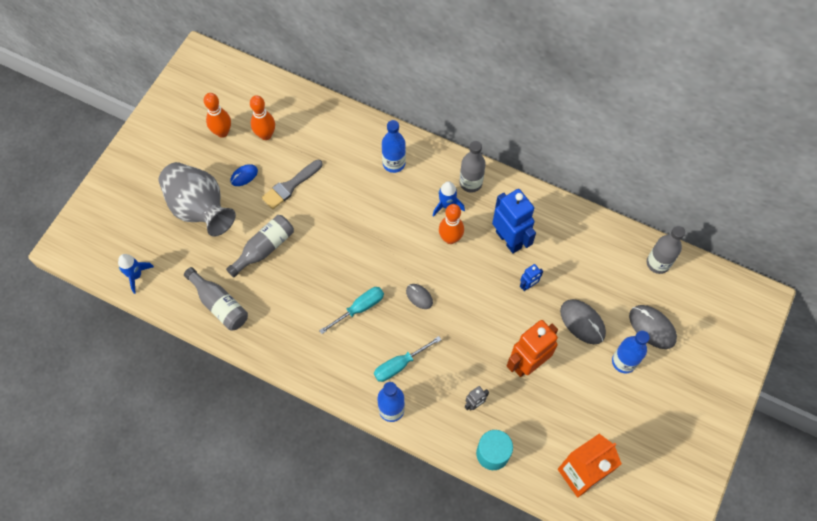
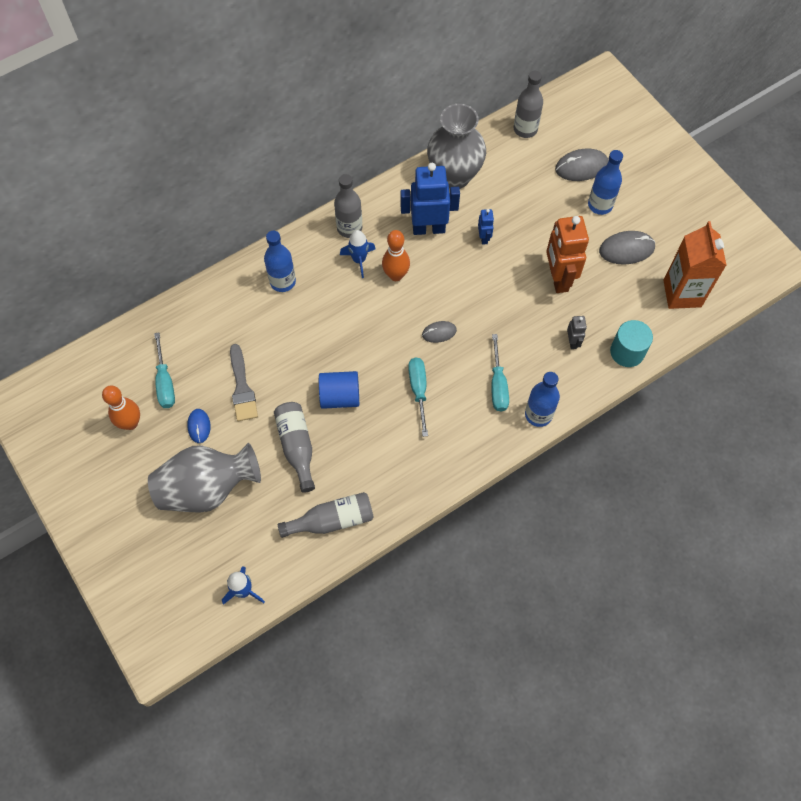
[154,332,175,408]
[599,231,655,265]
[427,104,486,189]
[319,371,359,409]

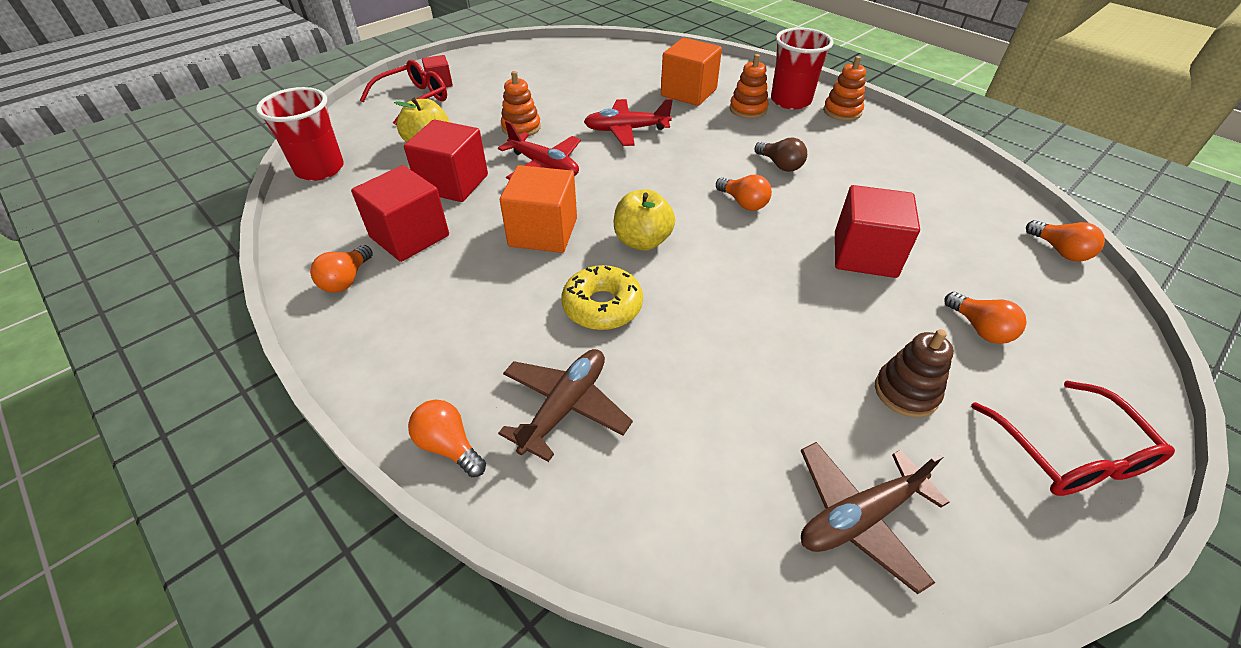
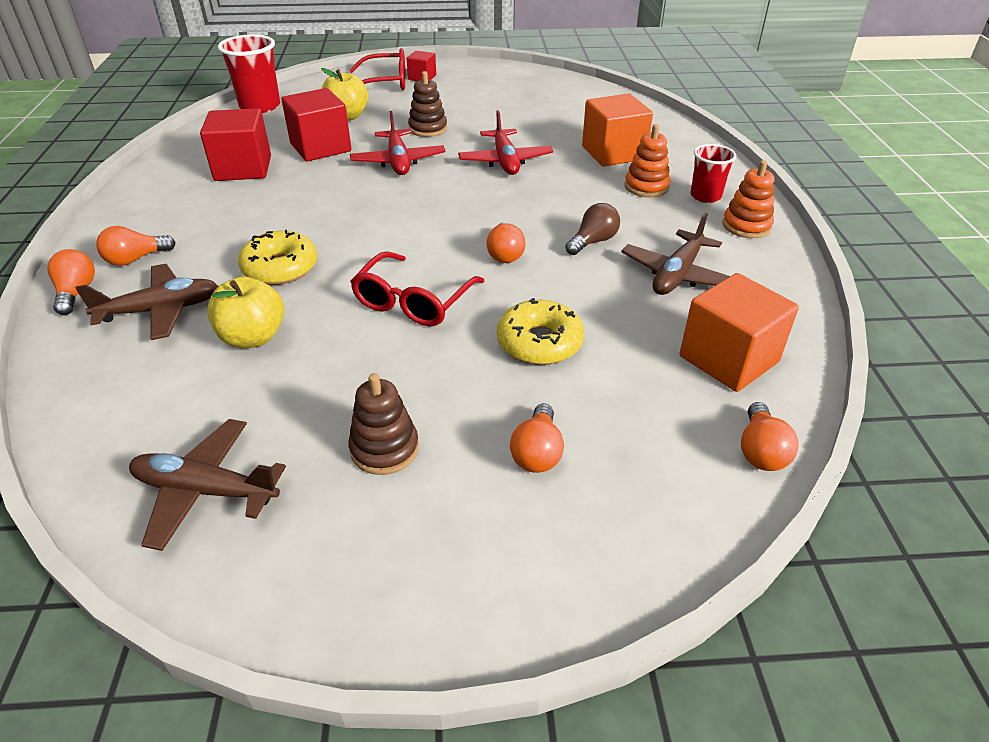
[690,144,736,203]
[408,71,447,137]
[458,110,553,175]
[565,203,620,255]
[680,273,799,392]
[497,298,584,365]
[207,277,284,348]
[96,226,176,266]
[350,251,484,327]
[621,213,730,295]

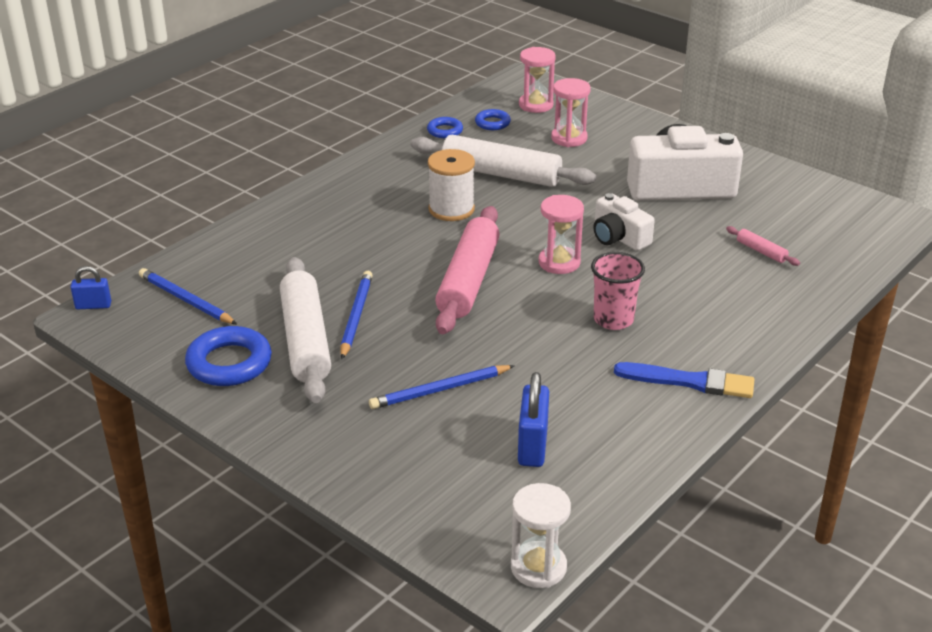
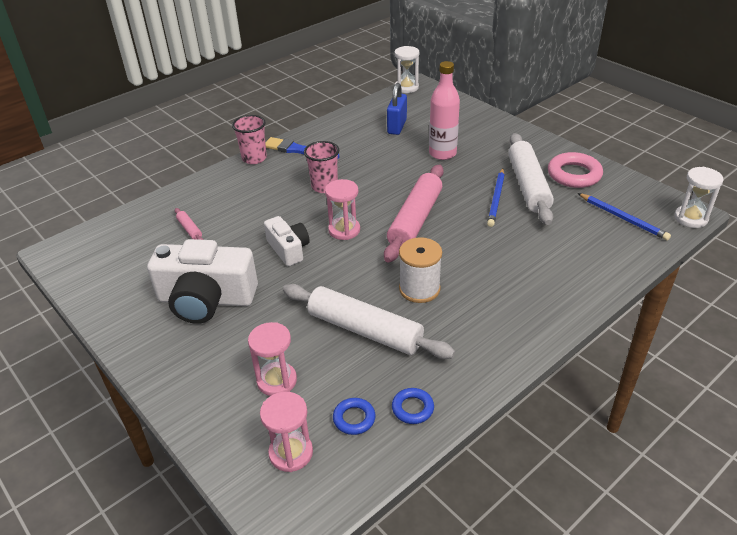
[674,167,723,228]
[548,152,603,188]
[429,61,460,160]
[232,115,267,164]

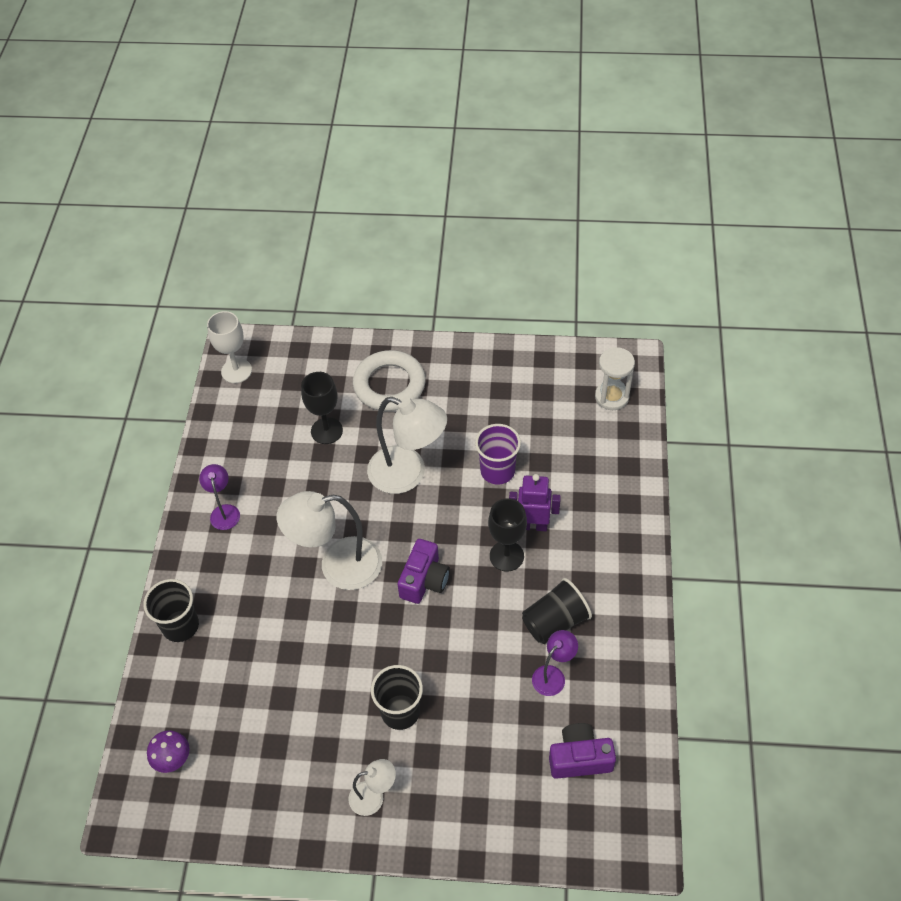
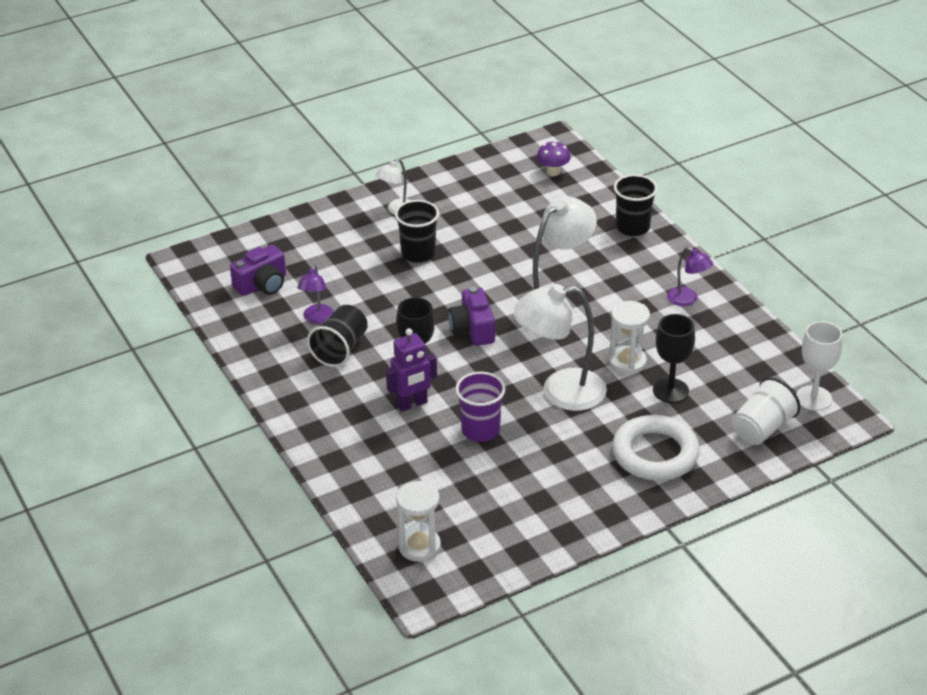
[609,301,650,375]
[732,377,801,445]

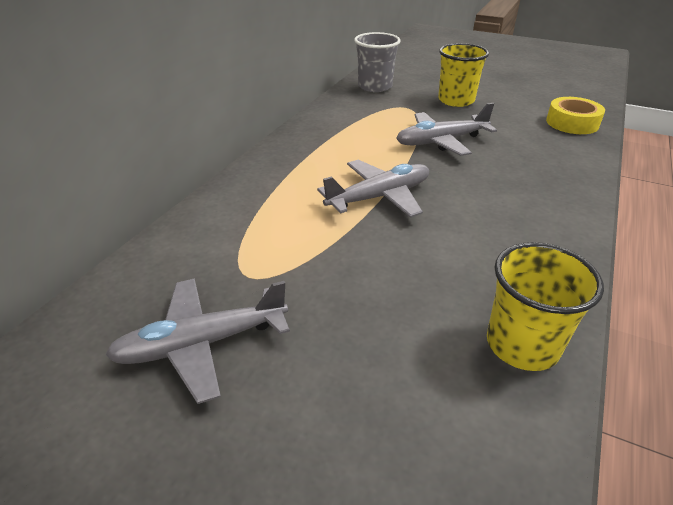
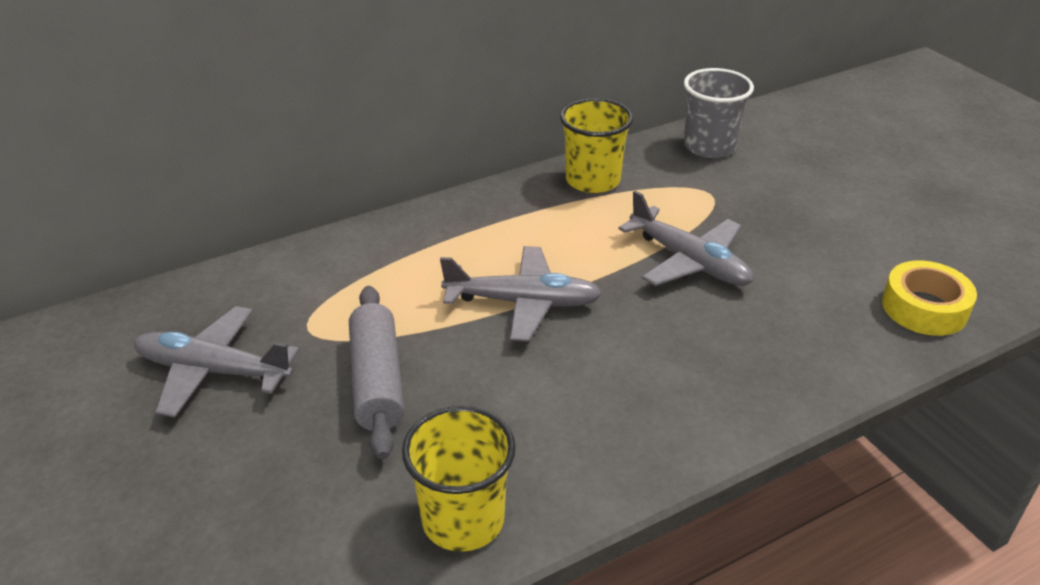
[560,98,633,193]
[618,190,753,286]
[349,286,404,459]

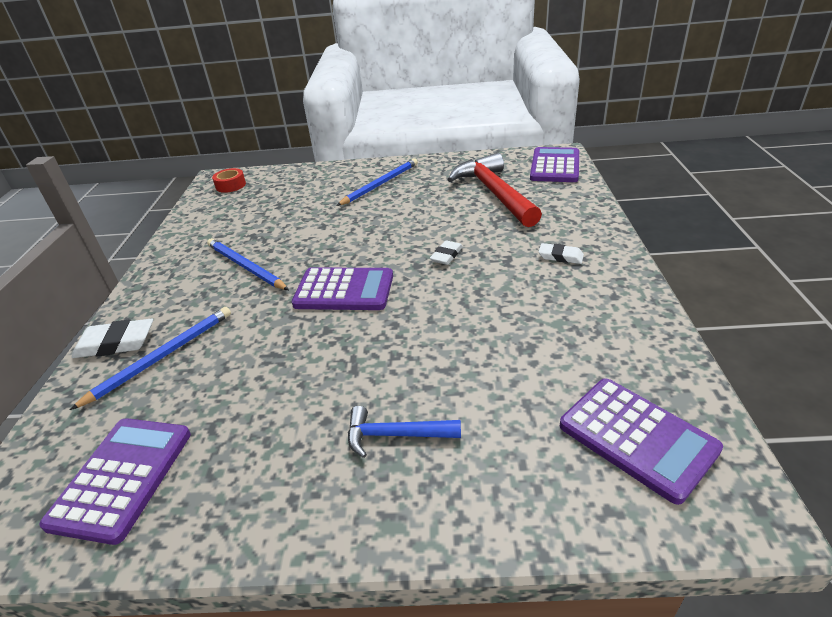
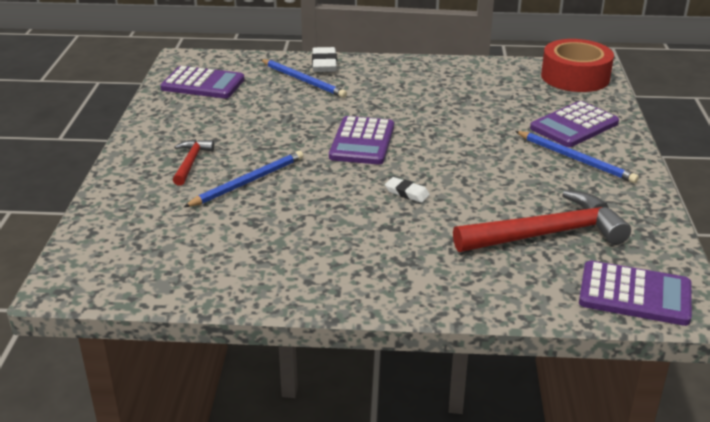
[541,39,614,92]
[184,151,304,207]
[538,243,584,264] (first image)
[530,101,619,147]
[173,139,214,186]

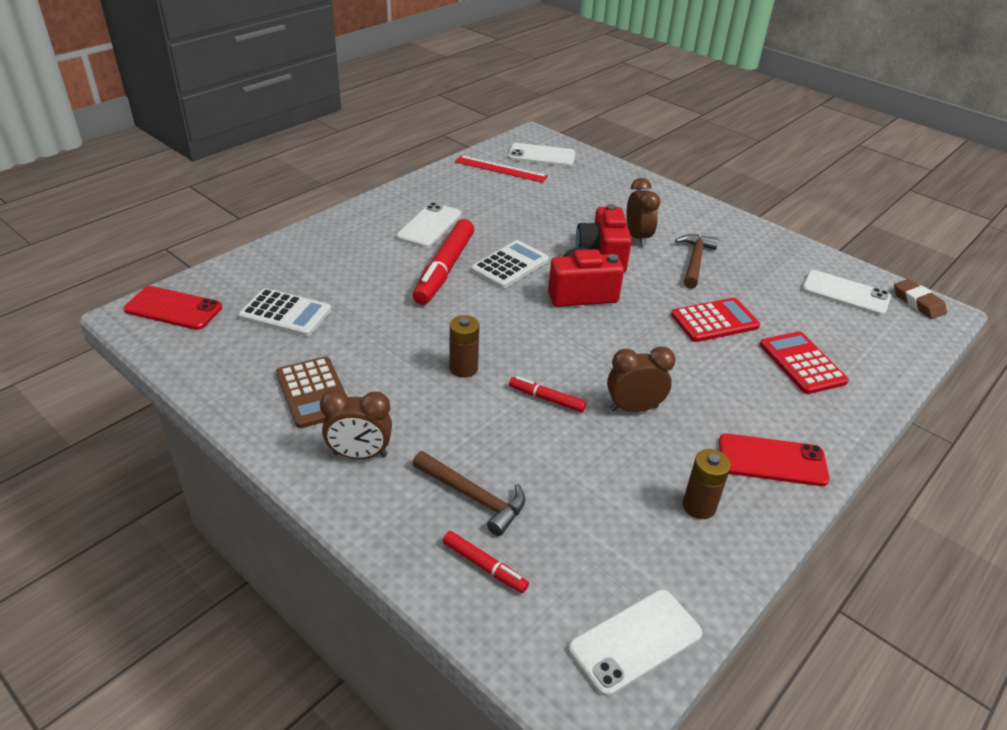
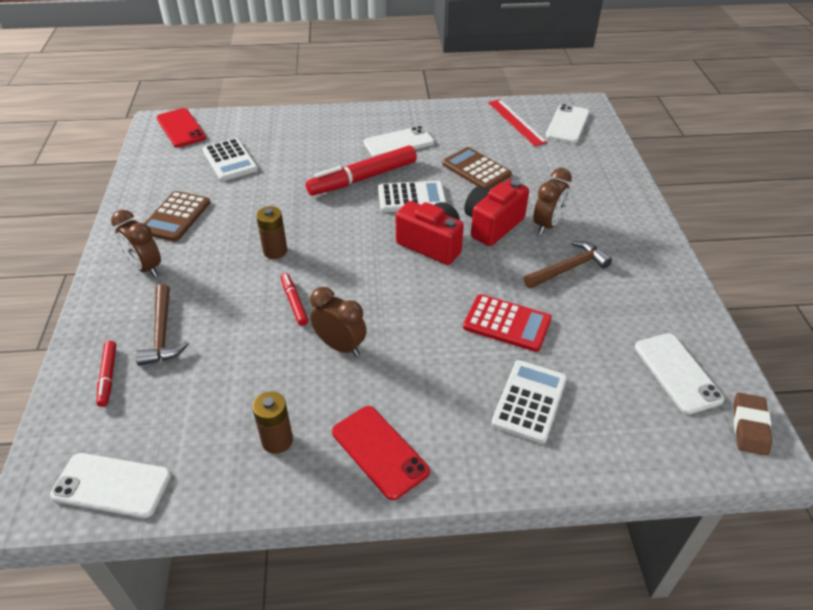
[546,104,590,143]
[491,360,567,444]
[442,147,512,189]

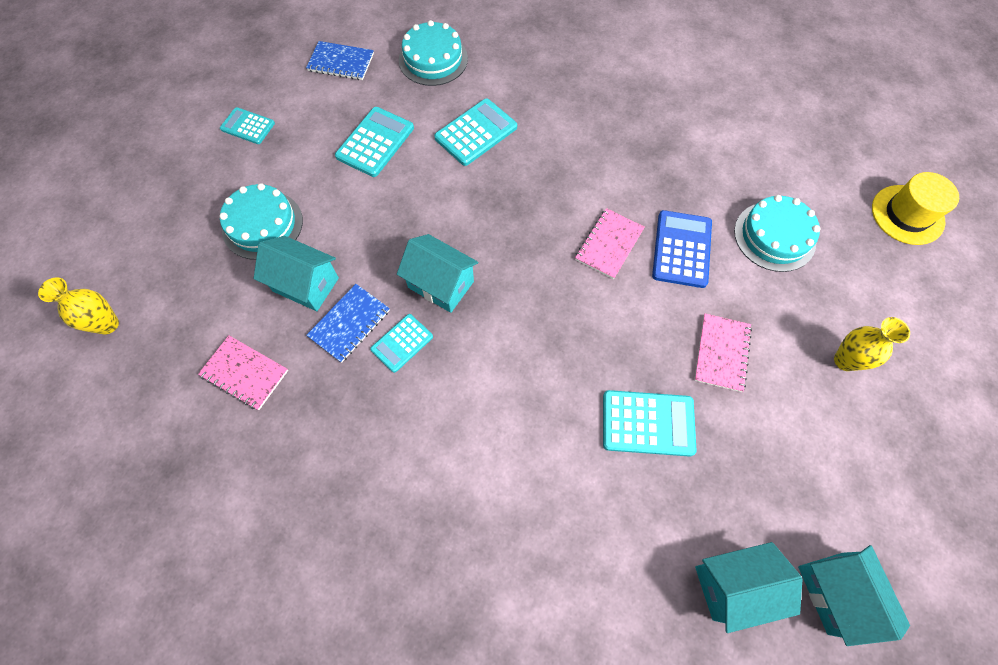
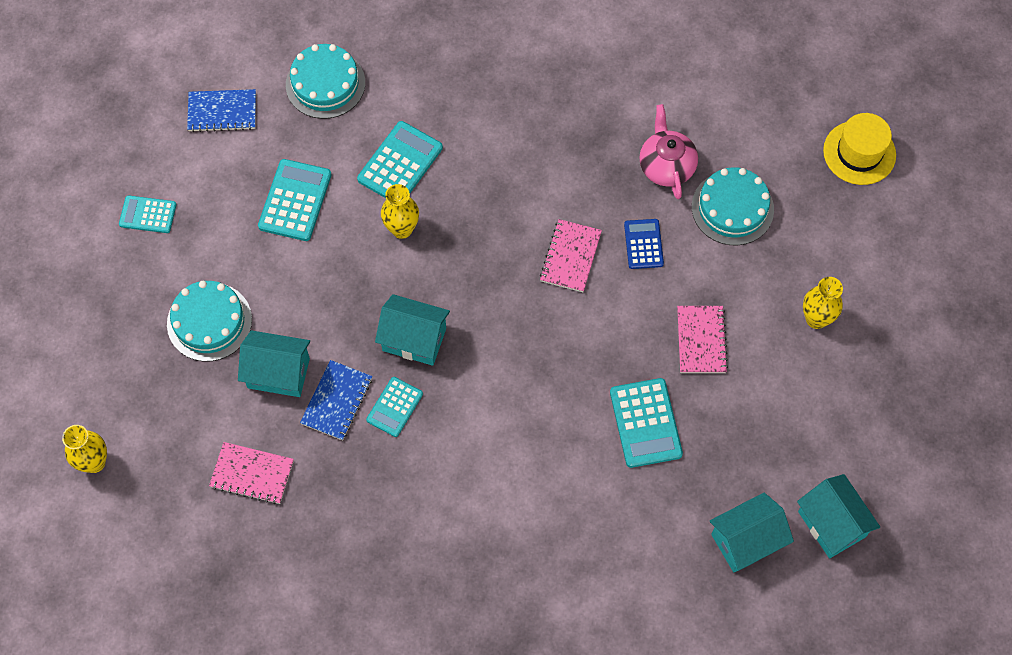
[624,219,664,269]
[610,378,683,468]
[639,104,698,199]
[381,184,419,239]

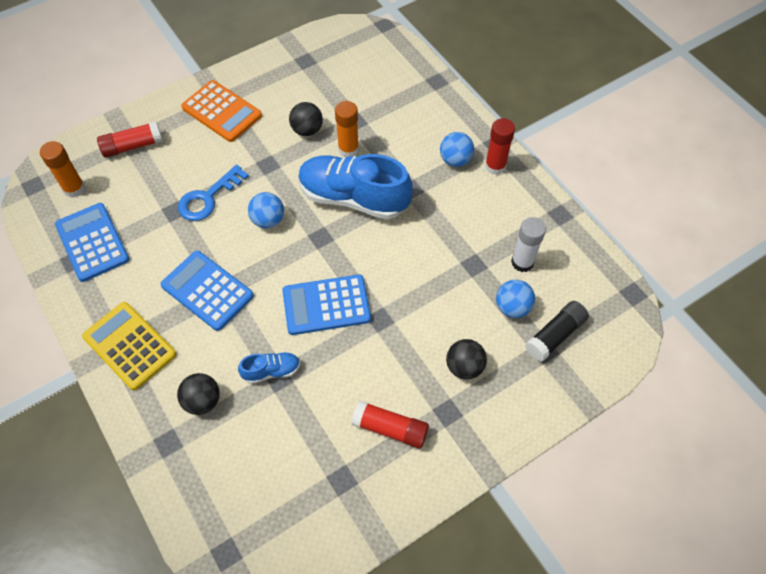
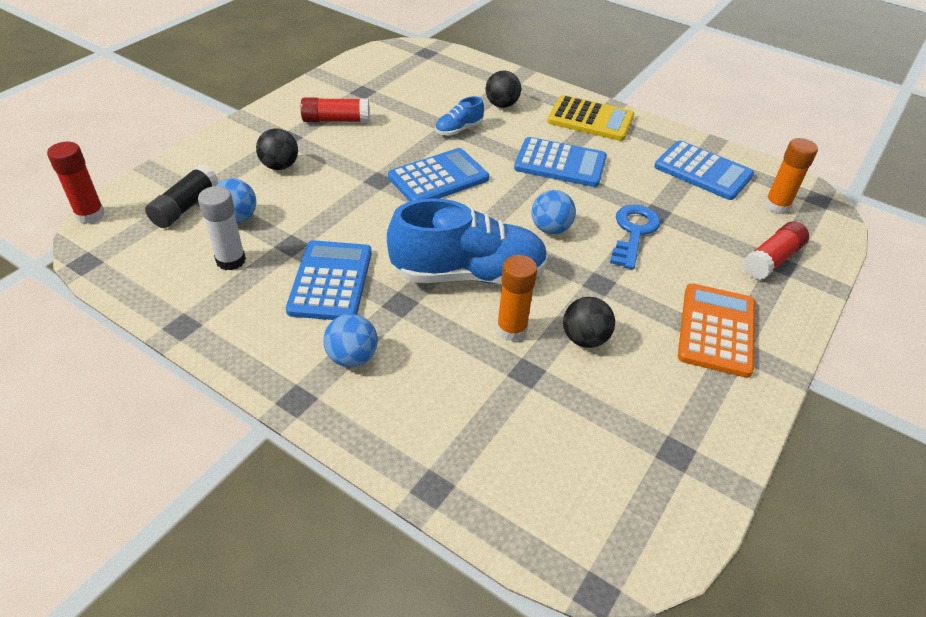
[678,283,755,378]
[47,142,105,224]
[286,240,372,320]

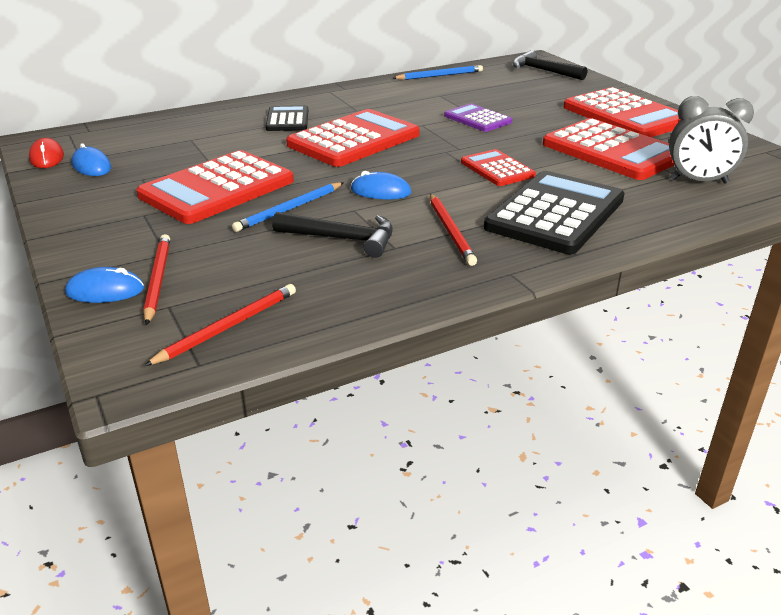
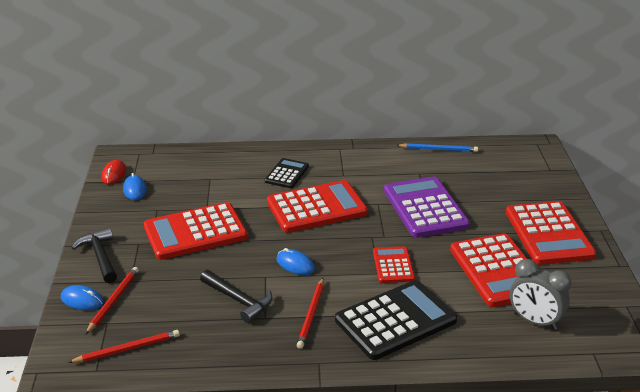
[72,227,117,283]
[384,177,470,238]
[232,182,344,232] (first image)

